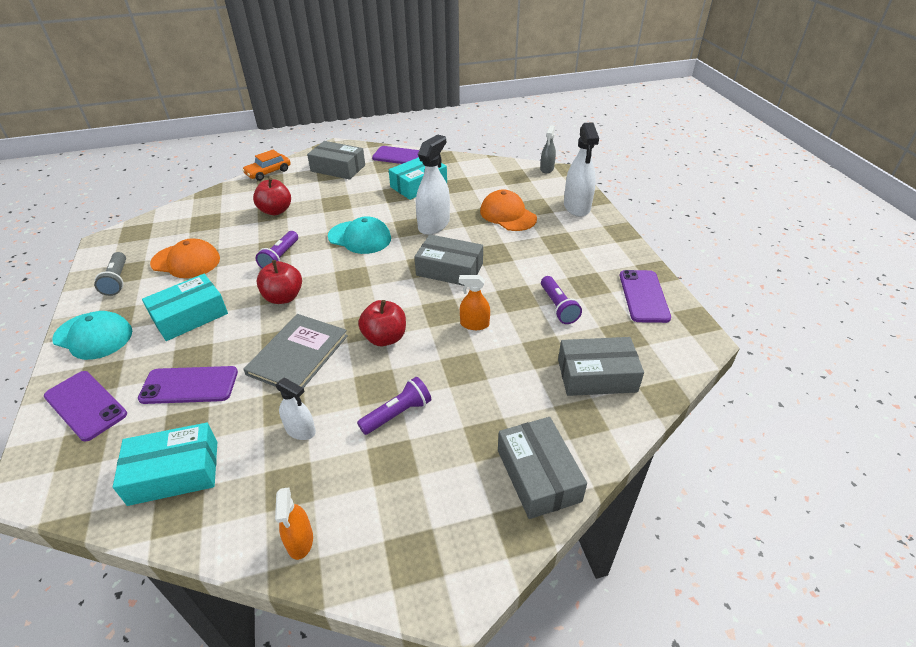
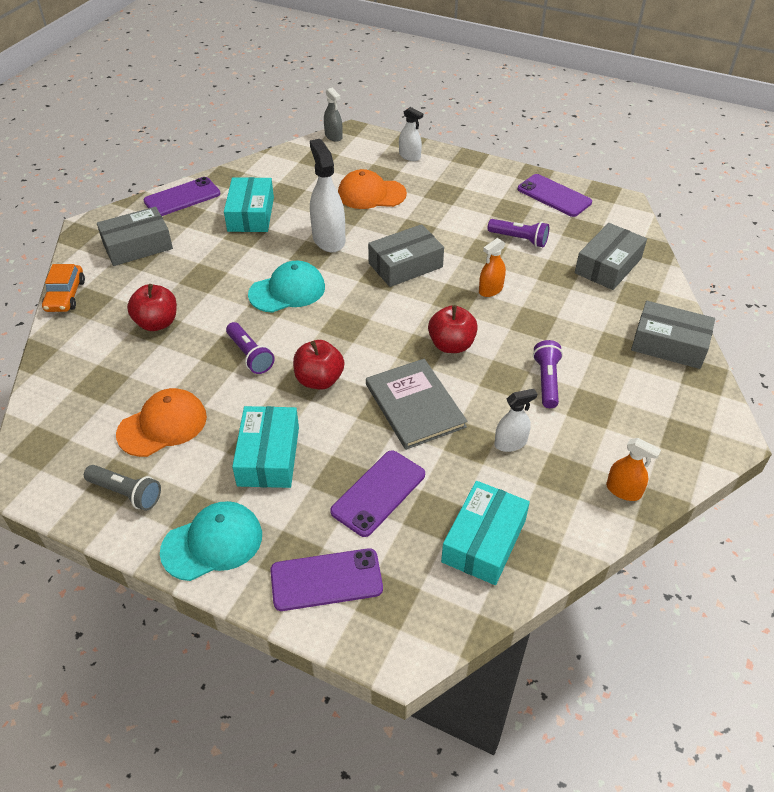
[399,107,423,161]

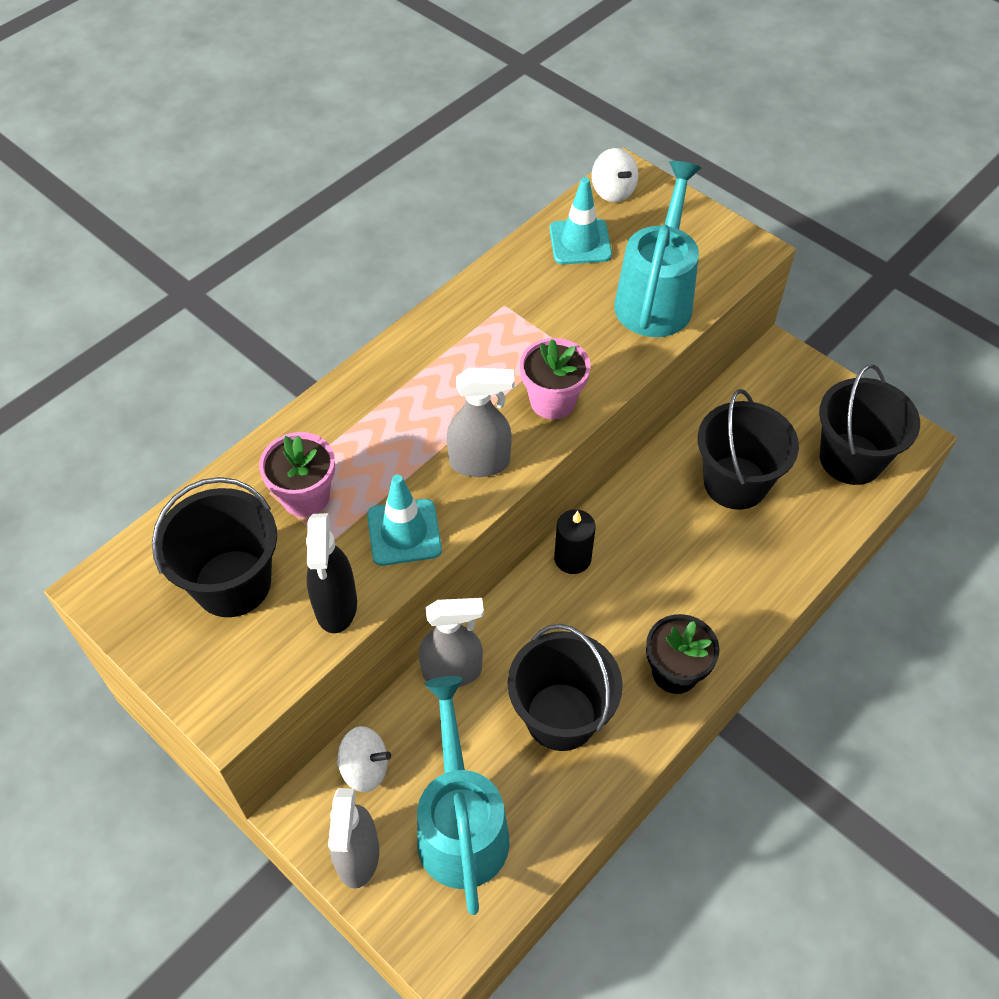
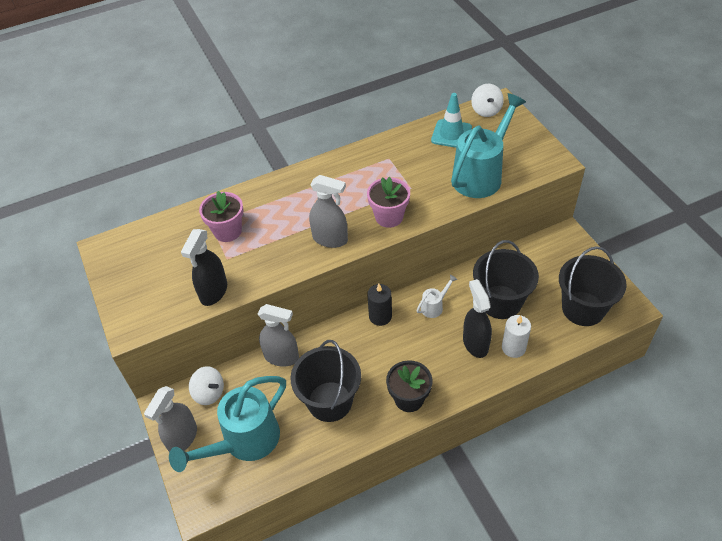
[367,474,442,566] (first image)
[152,477,277,617] (first image)
[169,376,286,472]
[416,274,457,318]
[463,279,492,358]
[502,315,531,358]

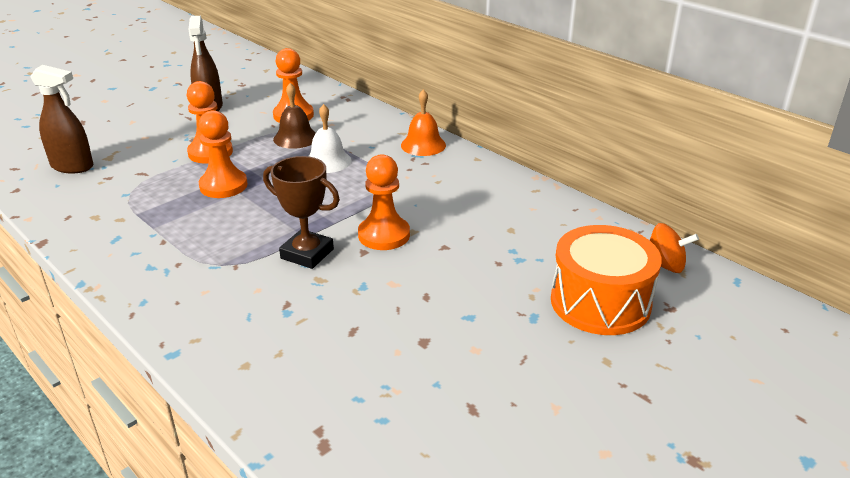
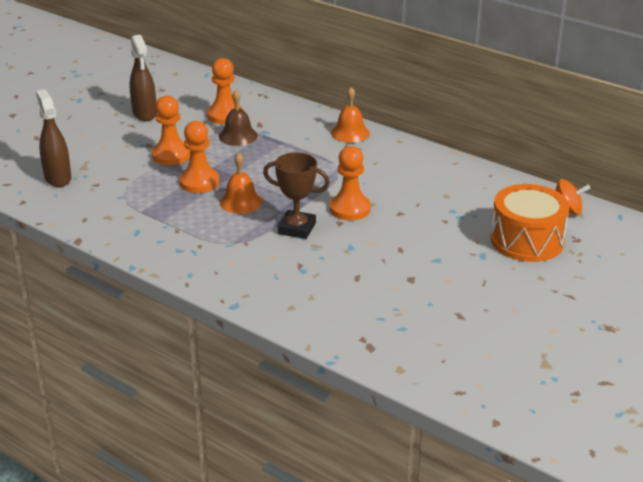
[36,89,71,187]
[309,104,352,173] (first image)
[220,153,262,214]

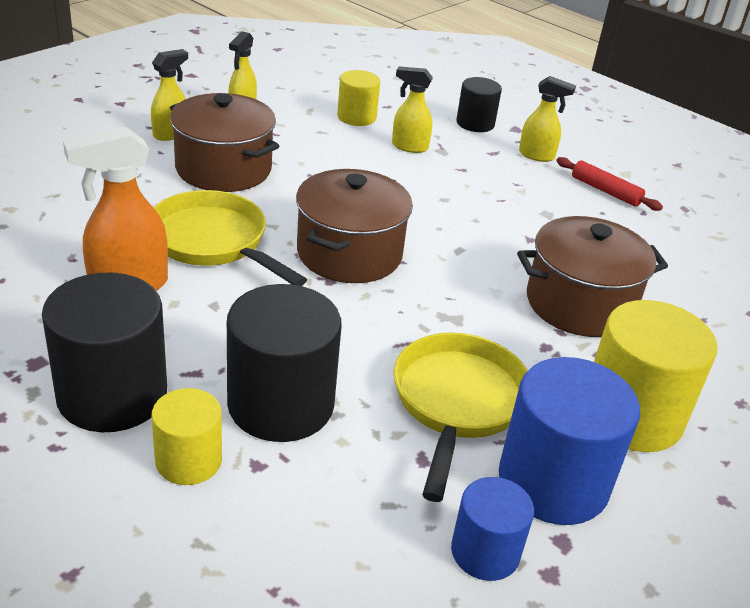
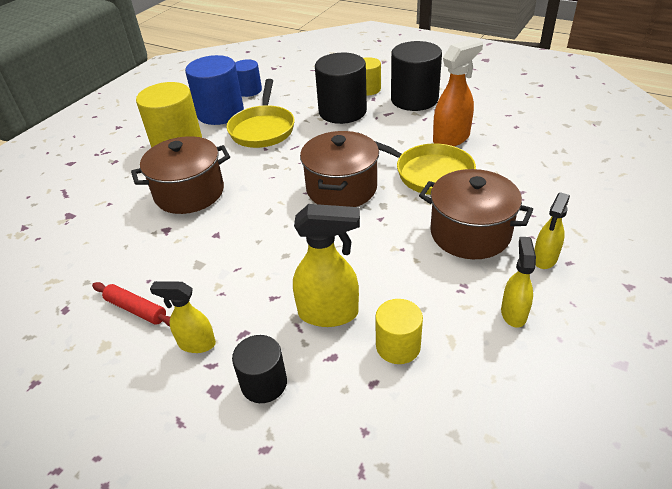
[293,204,360,327]

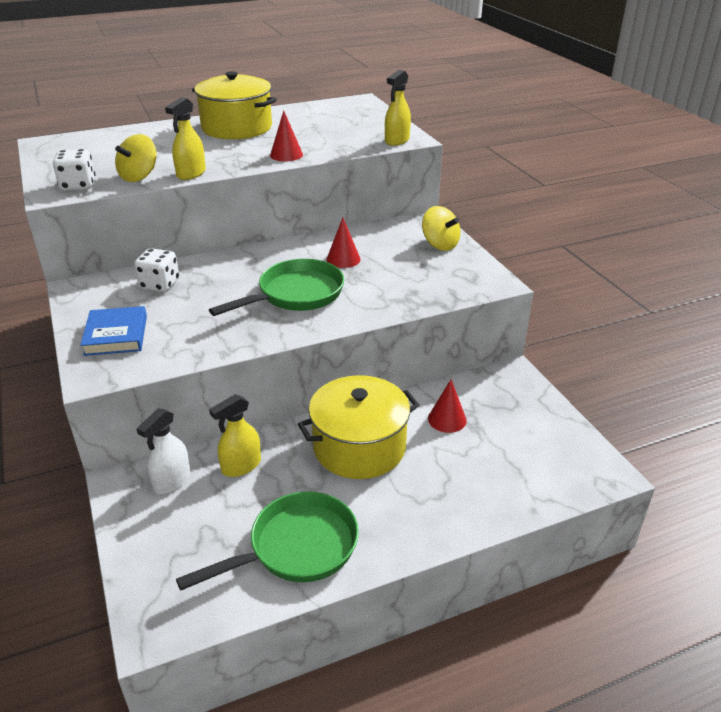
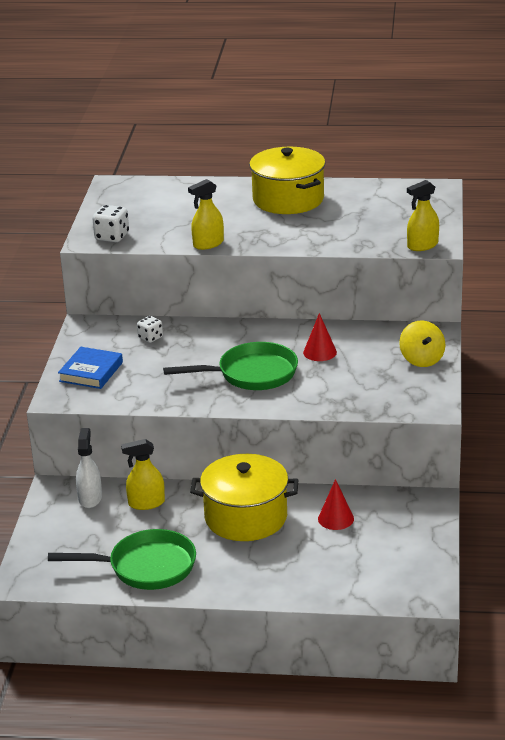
[270,111,303,161] (first image)
[115,134,157,182] (first image)
[137,316,163,343]
[76,428,102,508]

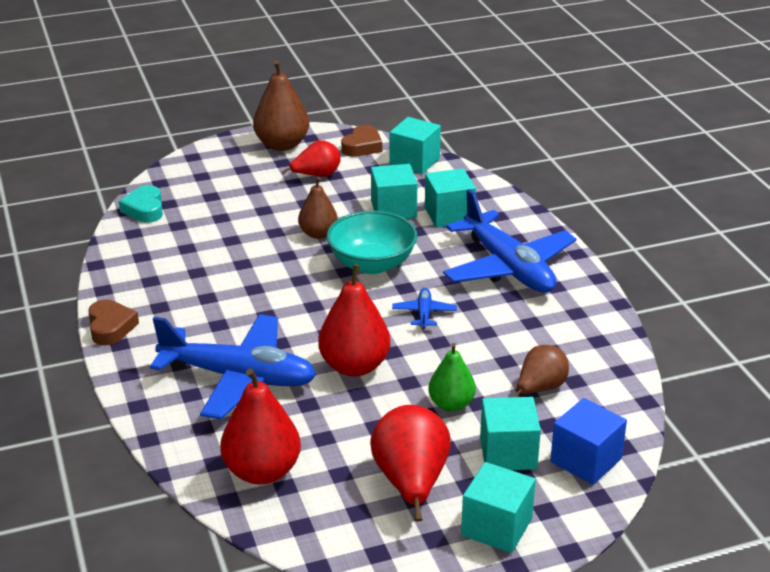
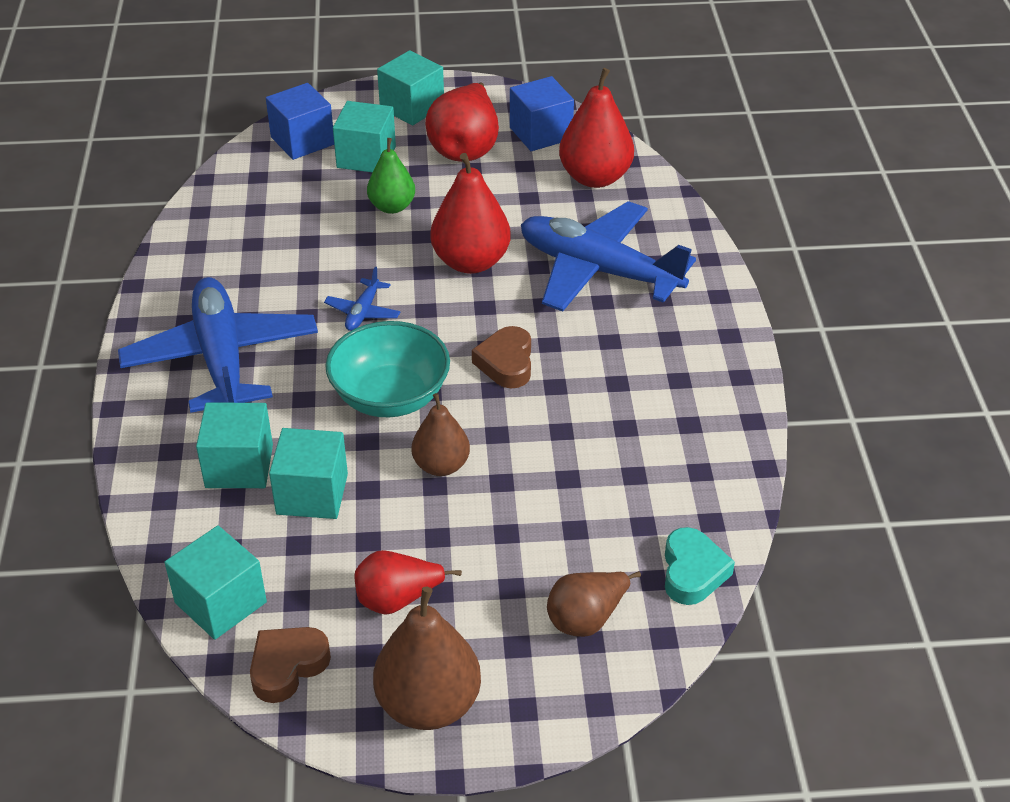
[472,326,531,388]
[547,571,641,637]
[510,76,574,151]

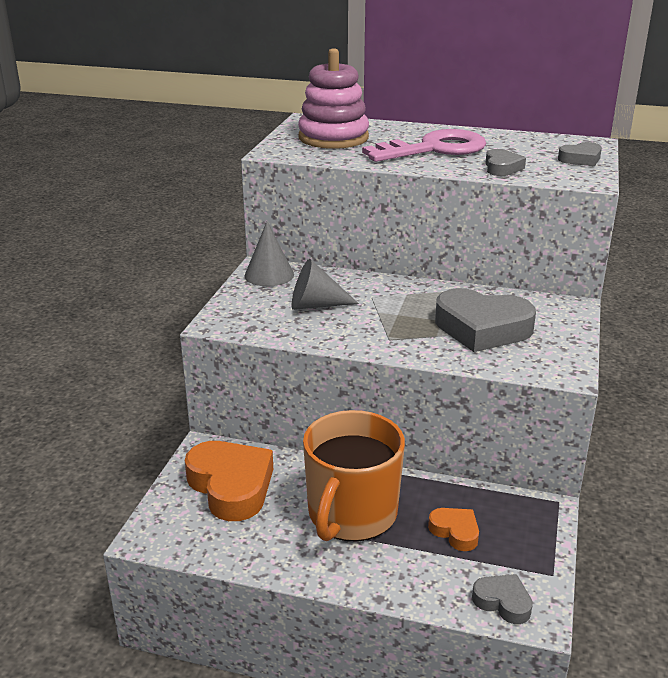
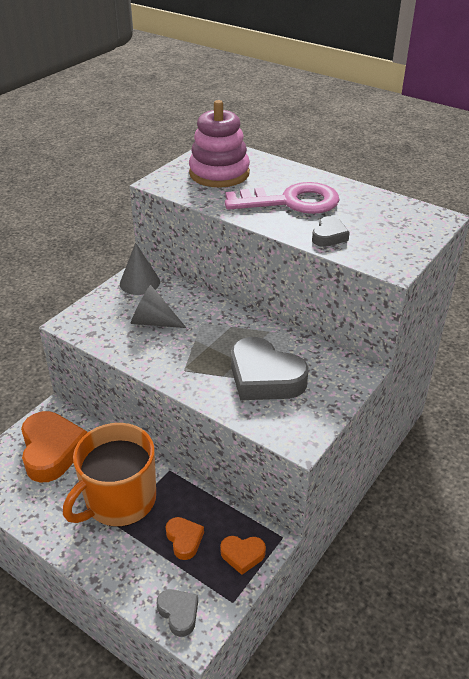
[558,142,602,166] (first image)
[220,536,266,575]

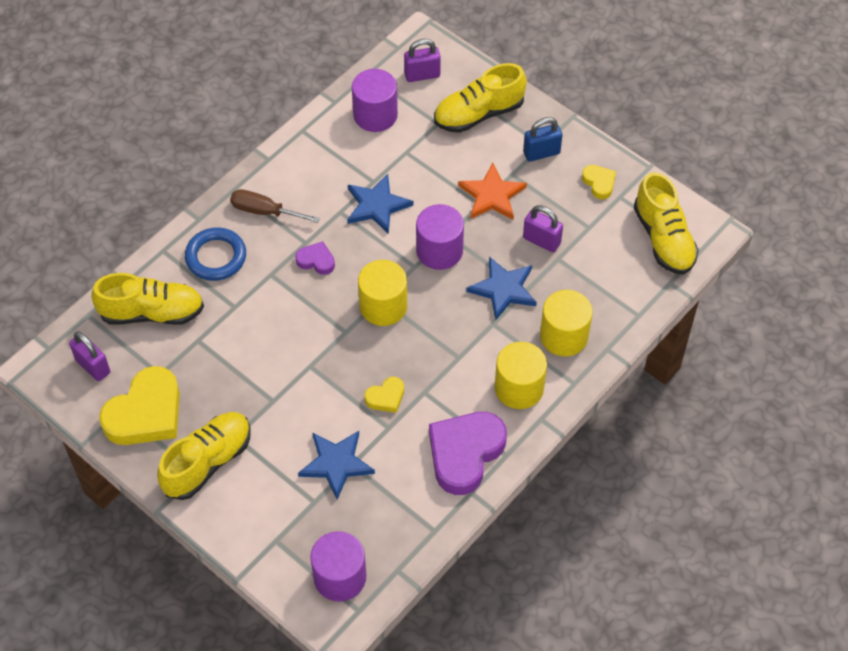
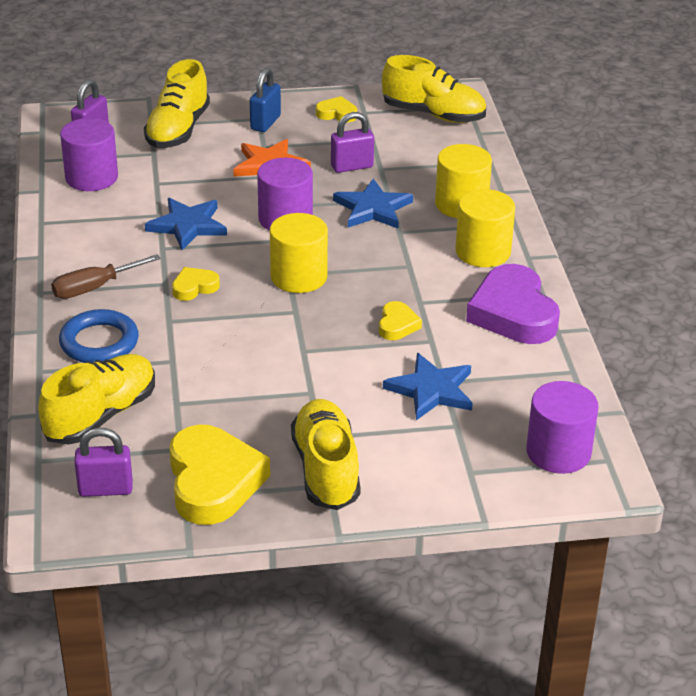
[172,267,220,301]

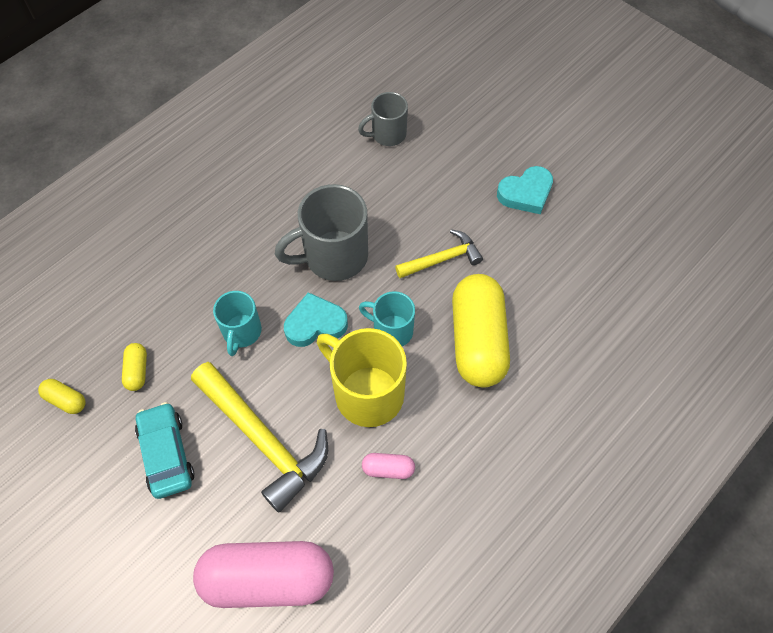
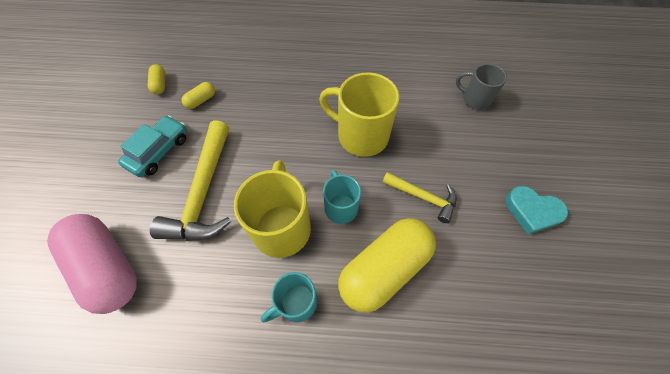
[319,72,399,157]
[261,272,317,322]
[284,292,348,347] (first image)
[362,453,415,479] (first image)

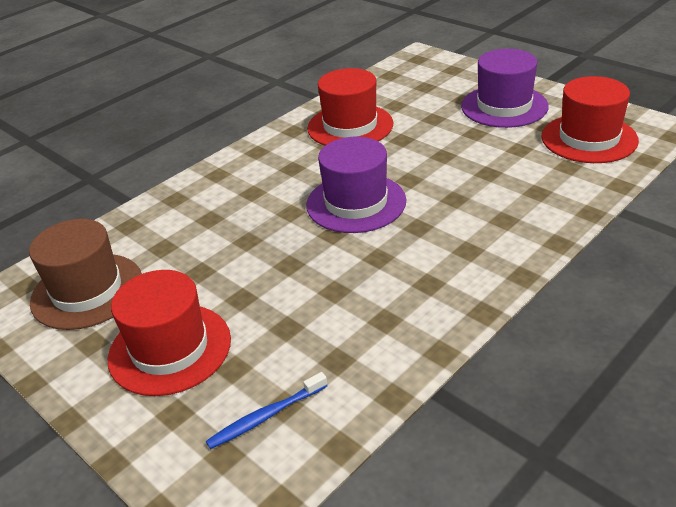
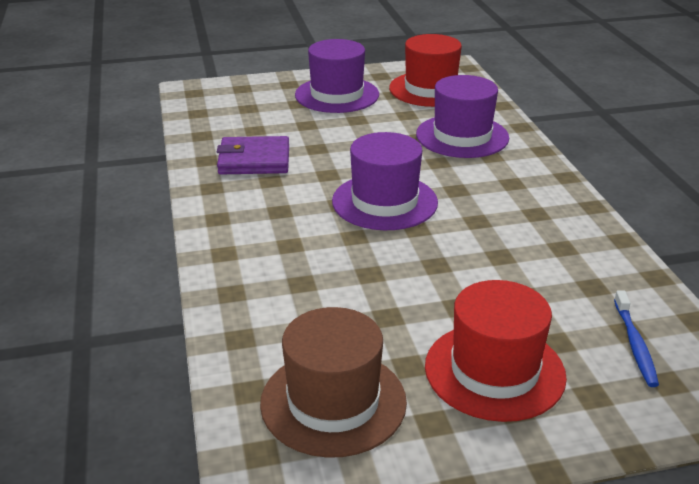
[217,136,289,175]
[416,75,509,158]

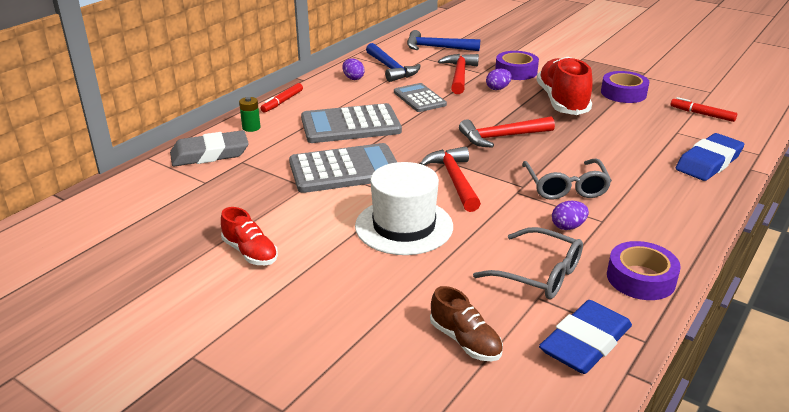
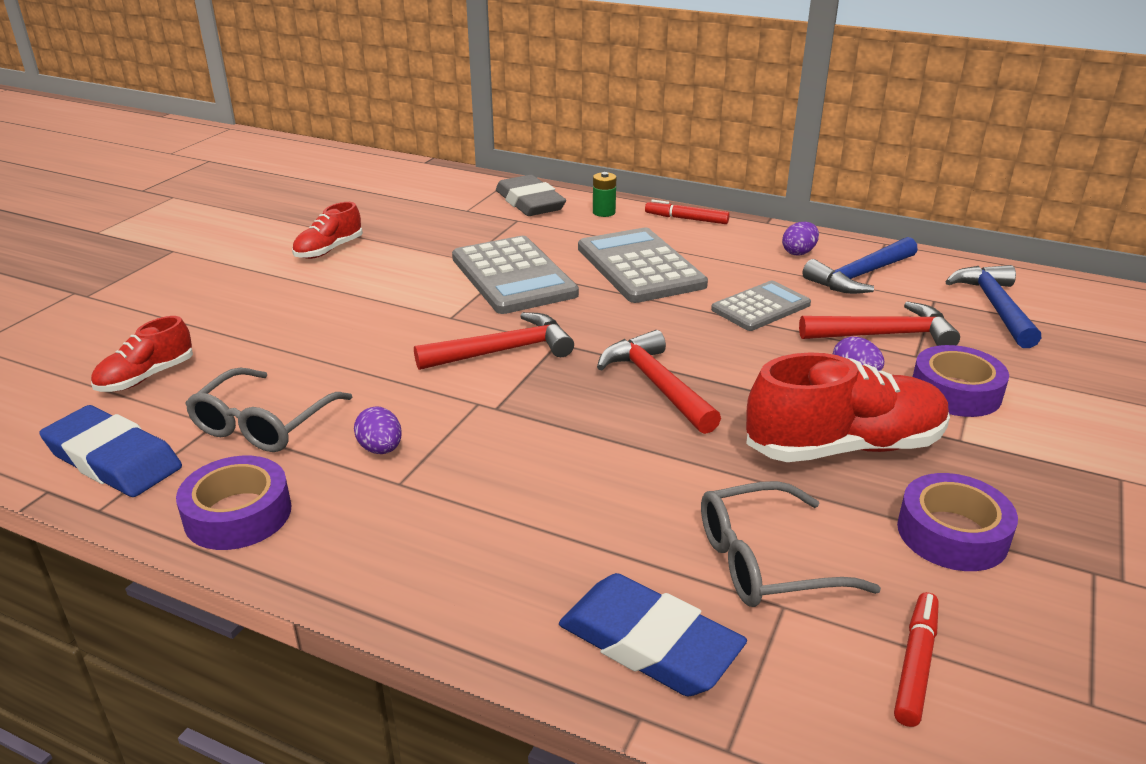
[701,481,881,607]
[355,162,453,255] (first image)
[91,316,193,392]

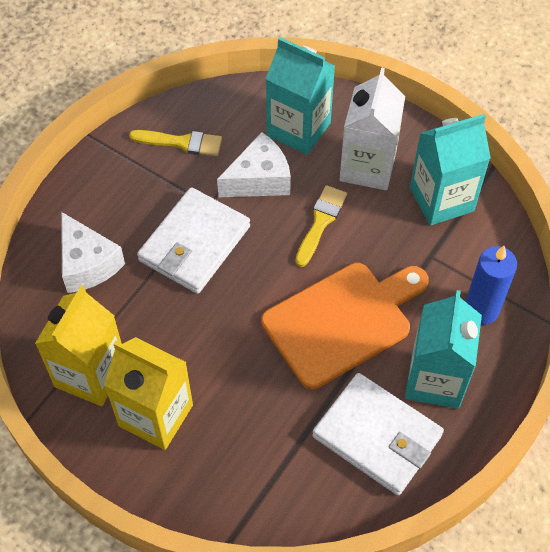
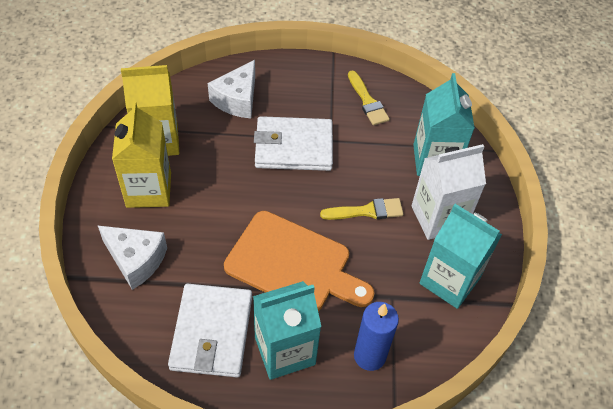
[97,225,167,290]

